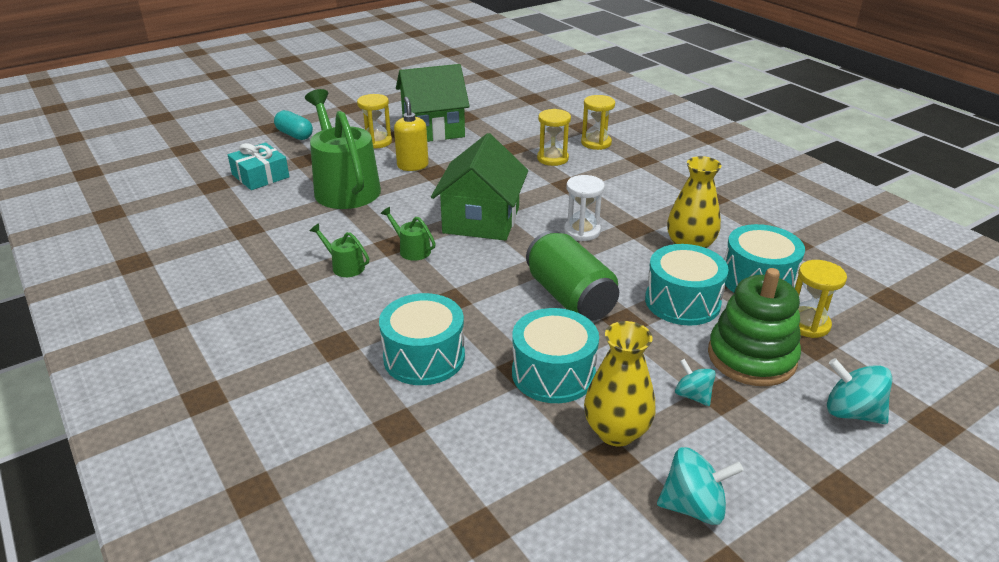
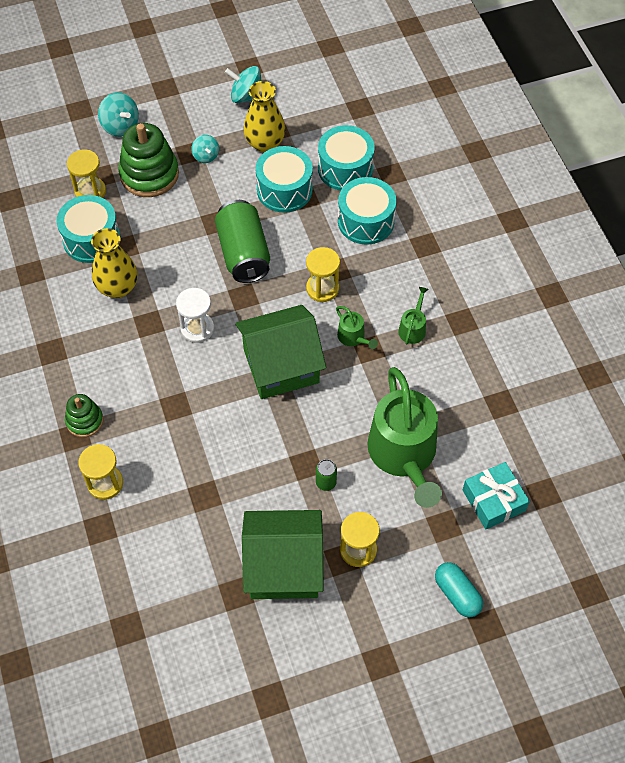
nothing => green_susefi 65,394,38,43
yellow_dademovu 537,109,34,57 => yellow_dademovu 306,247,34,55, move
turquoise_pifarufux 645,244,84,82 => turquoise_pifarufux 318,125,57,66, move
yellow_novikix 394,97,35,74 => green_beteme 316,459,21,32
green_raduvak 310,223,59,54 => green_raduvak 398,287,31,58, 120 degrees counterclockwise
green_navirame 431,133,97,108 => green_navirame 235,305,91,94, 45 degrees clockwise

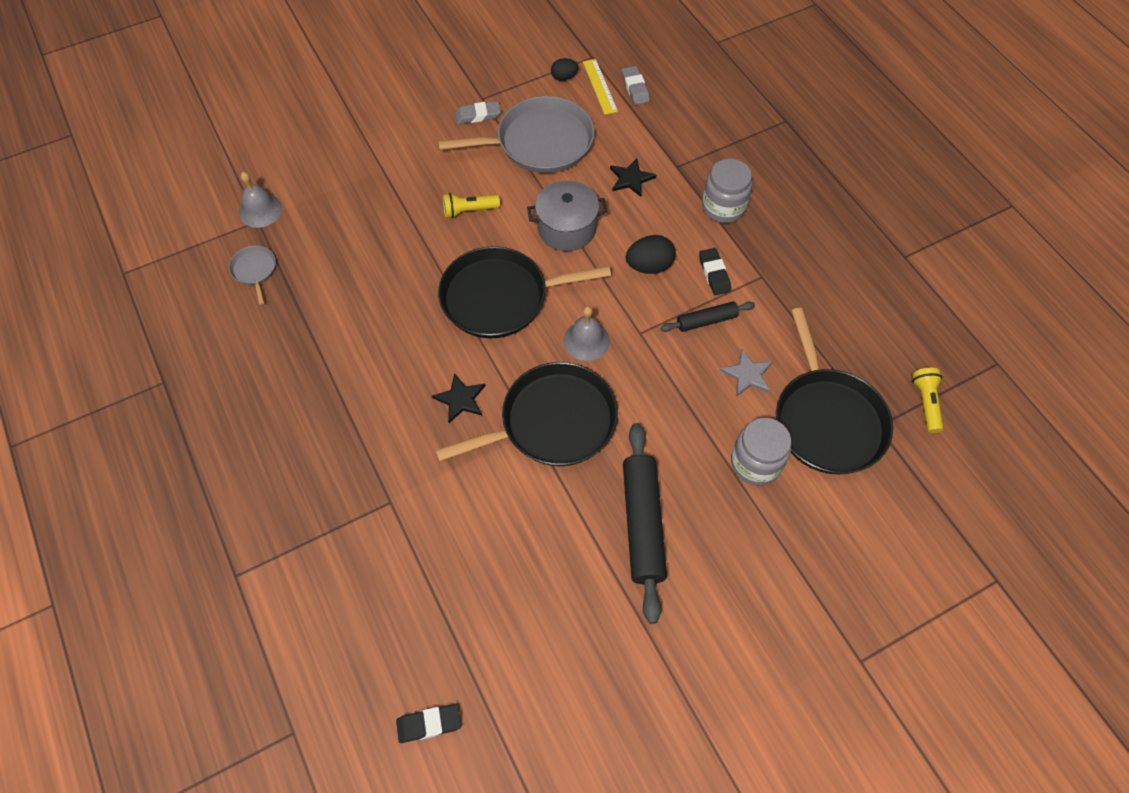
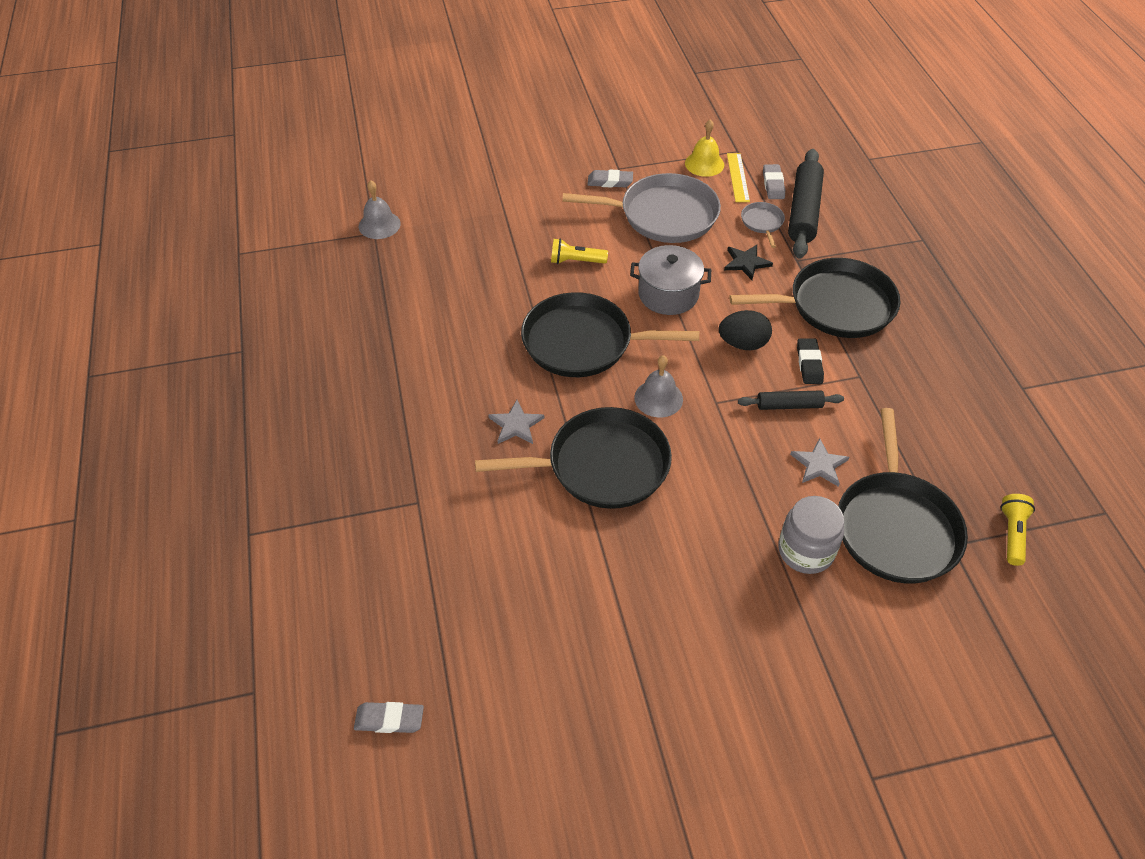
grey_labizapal 229,245,47,59 => grey_labizapal 741,202,44,46, move
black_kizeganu 623,423,44,201 => black_kizeganu 788,149,36,110, move
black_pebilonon 551,58,28,23 => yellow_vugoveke 685,119,39,58
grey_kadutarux 702,159,50,64 => black_labizapal 729,258,172,80
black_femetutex 396,704,66,39 => grey_femetutex 354,702,70,31
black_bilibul 432,373,53,50 => grey_bilibul 488,400,56,44

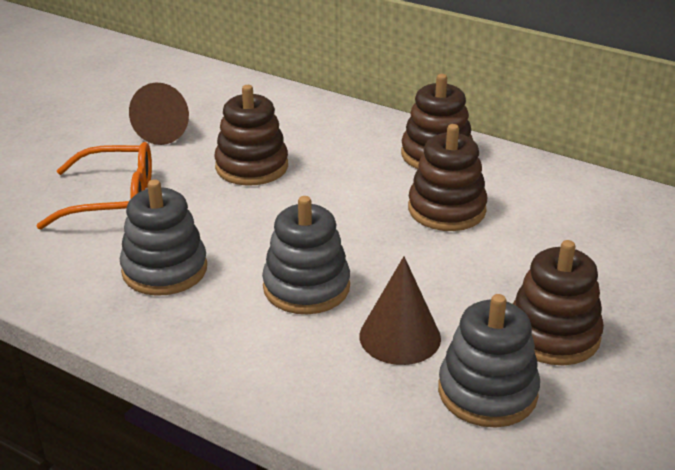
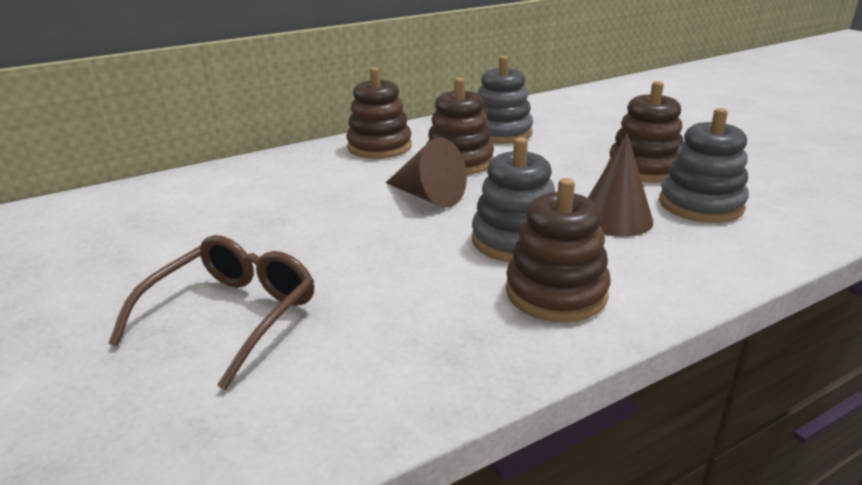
grey_susefi 120,179,87,117 => grey_susefi 478,56,55,88, move
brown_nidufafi 129,83,60,62 => brown_nidufafi 386,137,81,71, move
brown_susefi 214,85,74,101 => brown_susefi 506,178,105,144, move
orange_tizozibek 36,142,116,88 => brown_tizozibek 109,235,205,155

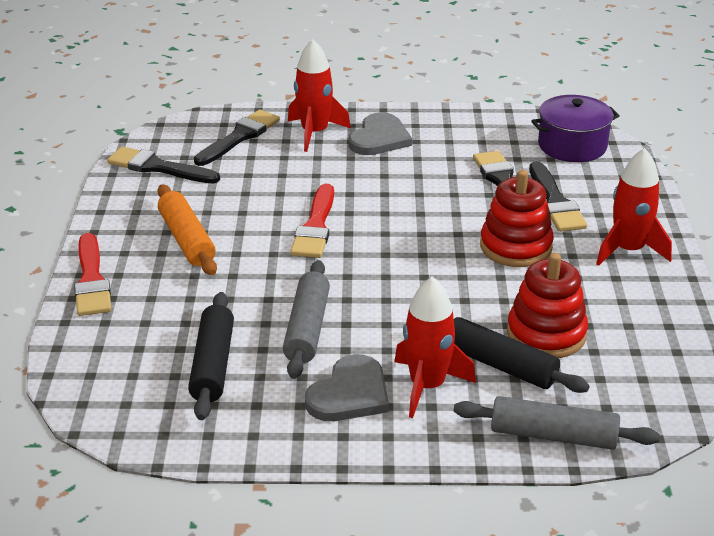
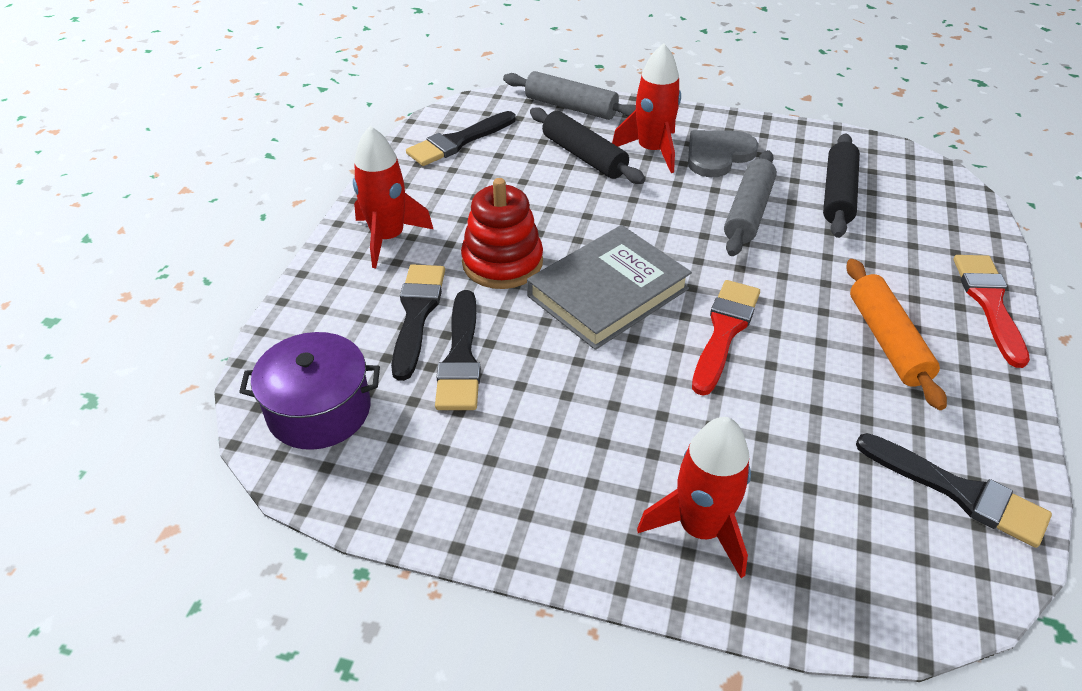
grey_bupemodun 348,112,64,43 => nothing
red_susefi 507,253,81,105 => nothing
nothing => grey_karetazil 527,225,165,125
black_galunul 194,110,86,56 => black_galunul 406,111,110,55, move

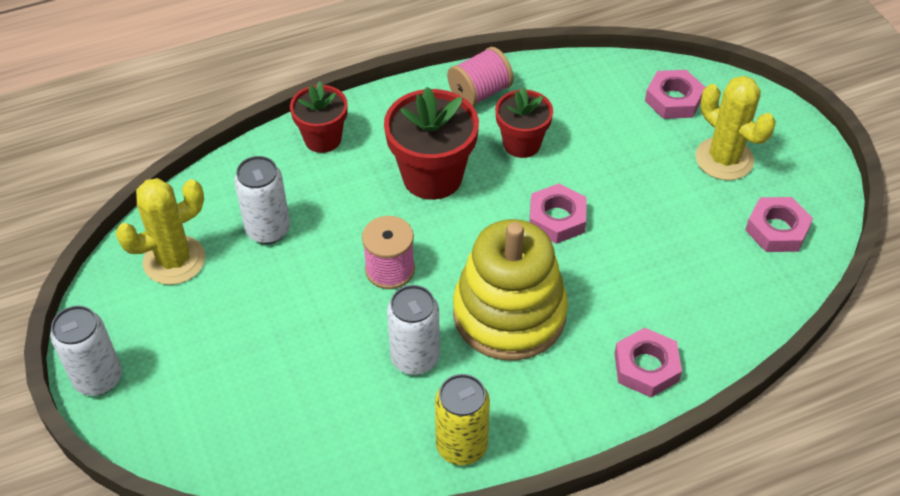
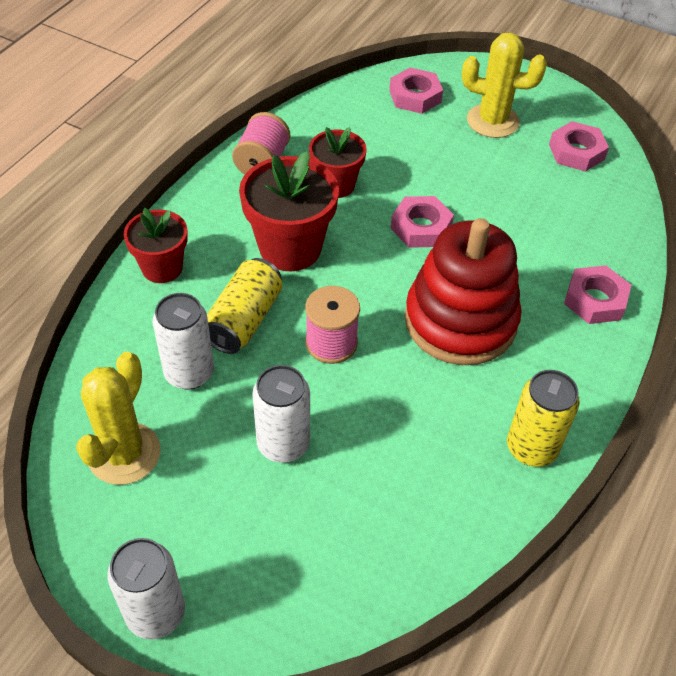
nothing => yellow_beteme 207,258,75,96
white_beteme 387,285,53,90 => white_beteme 252,365,58,98, move
yellow_susefi 453,219,115,142 => red_susefi 405,218,116,147

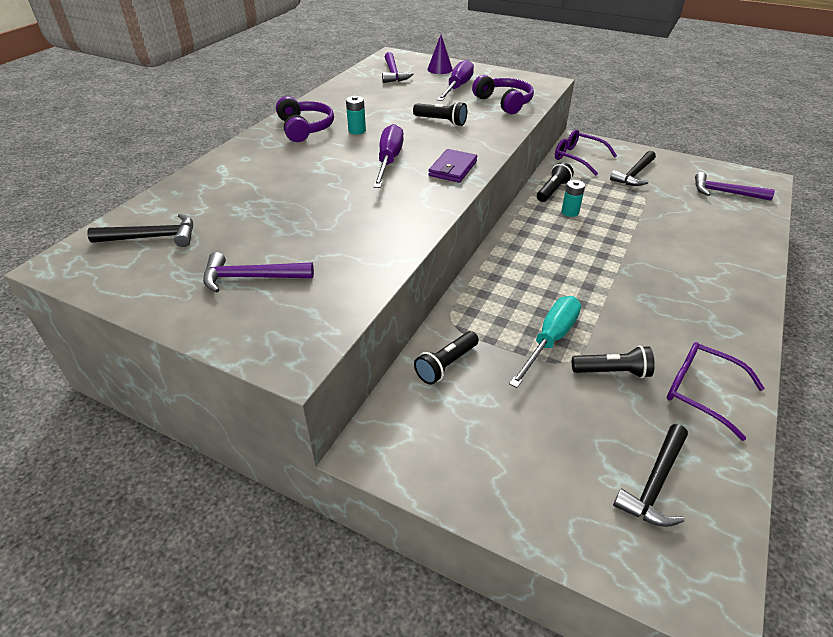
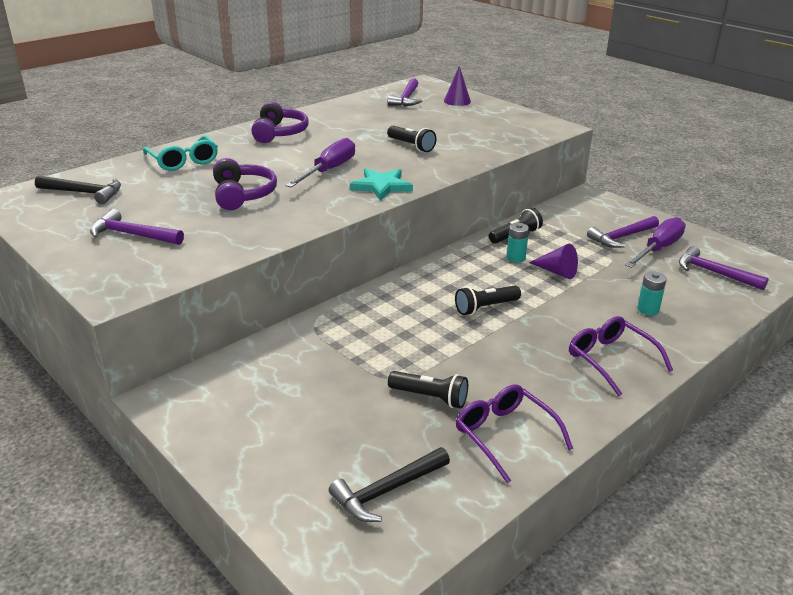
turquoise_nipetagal 509,296,72,92 => nothing
nothing => turquoise_tizozibek 143,136,75,35
nothing => purple_nidufafi 529,244,49,35
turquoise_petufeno 346,96,20,39 => turquoise_petufeno 637,271,30,45, move
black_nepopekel 414,331,65,54 => black_nepopekel 455,285,66,30, move
purple_nipetagal 437,60,37,41 => purple_nipetagal 625,217,61,51, move
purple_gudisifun 472,75,62,39 => purple_gudisifun 213,158,64,52, move
purple_tizozibek 555,129,62,47 => purple_tizozibek 569,316,104,80, move
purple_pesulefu 428,149,49,34 => turquoise_bilibul 350,168,63,33
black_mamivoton 610,151,46,35 => purple_mamivoton 587,216,72,32

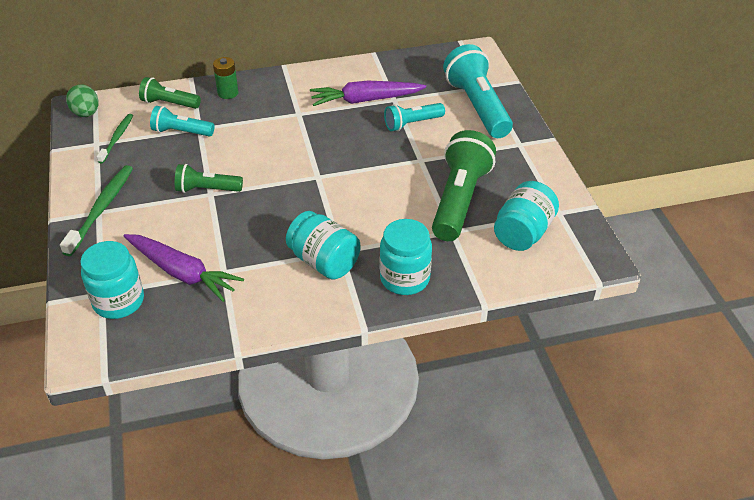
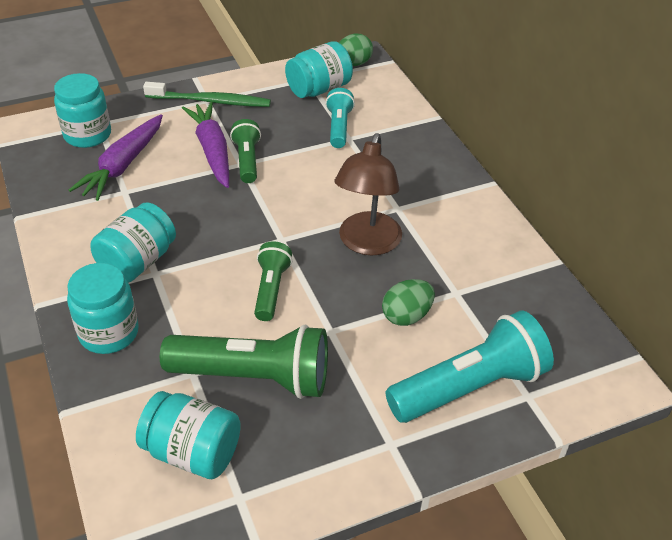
green_petufeno 213,57,25,42 => nothing
nothing => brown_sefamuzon 334,133,68,122
green_nepopekel 139,77,62,32 => green_nepopekel 254,241,38,80, move
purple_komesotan 310,81,116,25 => purple_komesotan 182,102,47,86, move
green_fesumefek 97,114,36,49 => turquoise_kadutarux 285,41,68,57
turquoise_nepopekel 384,103,61,28 => green_pebilonon 382,279,53,47

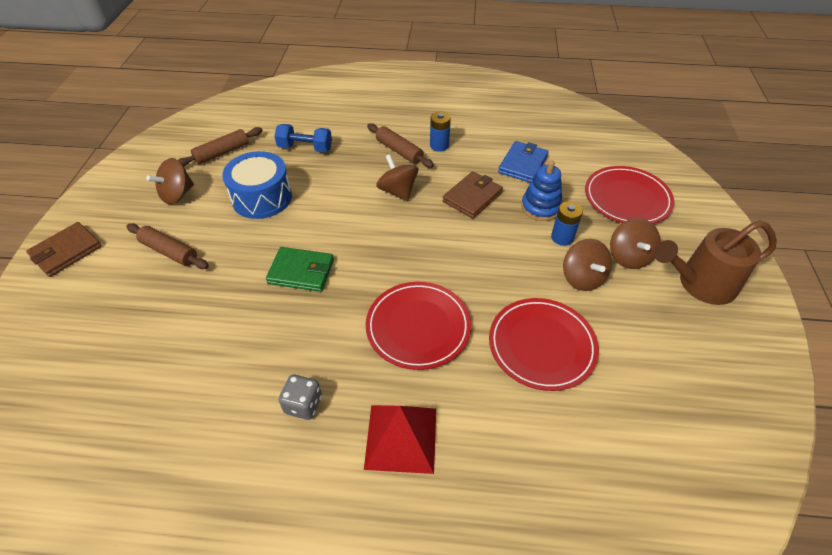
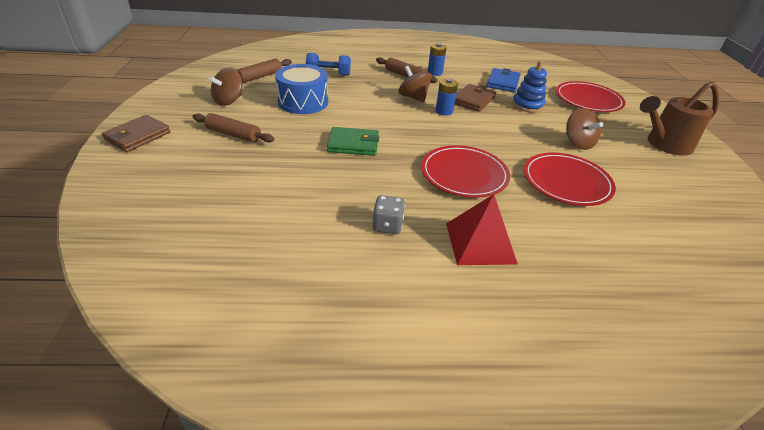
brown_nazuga 610,218,51,51 => nothing
blue_petufeno 551,201,32,45 => blue_petufeno 436,79,22,37, move

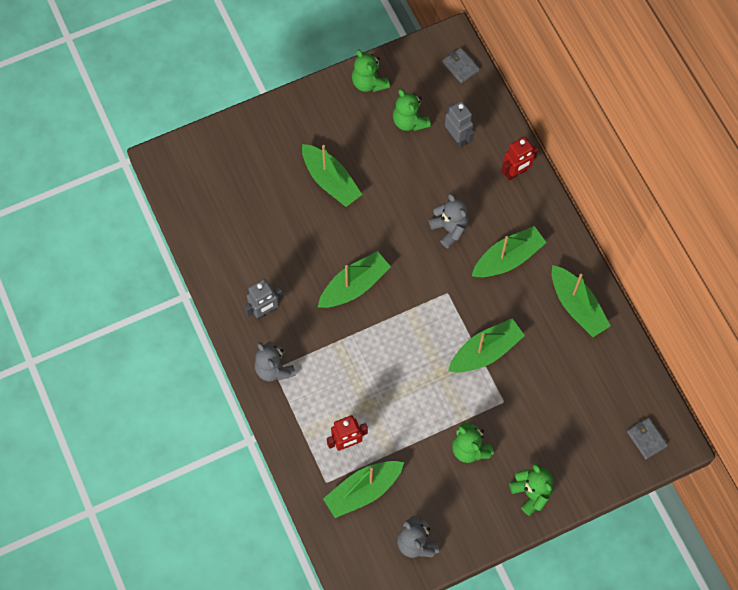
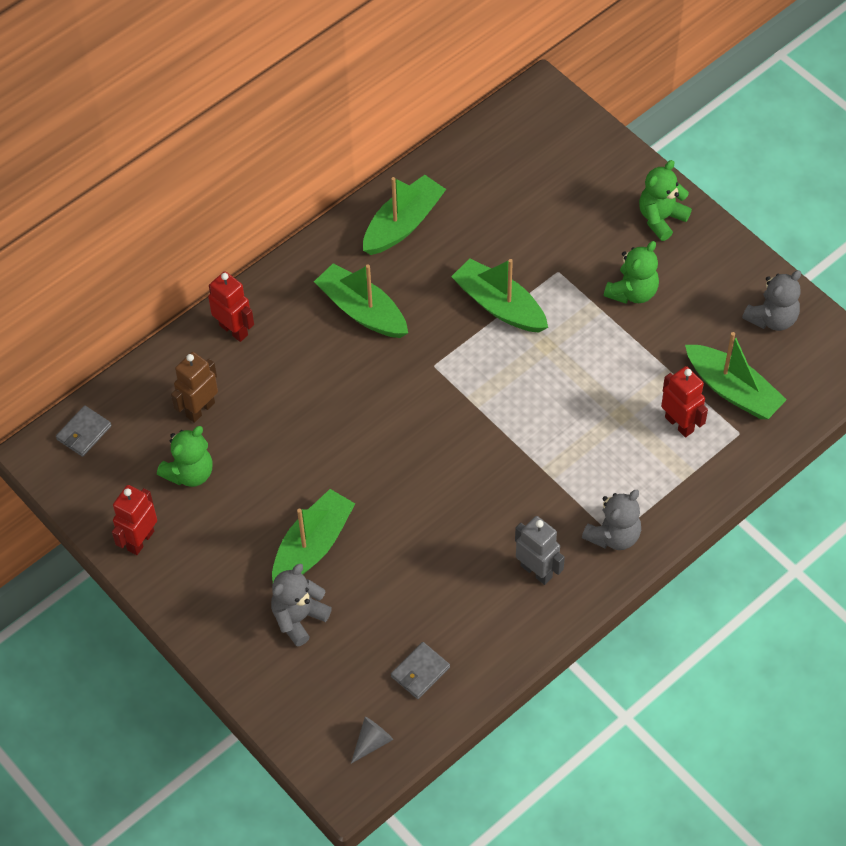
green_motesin 318,251,73,57 => nothing
nothing => grey_nidufafi 351,717,42,47
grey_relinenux 429,194,40,54 => grey_relinenux 271,564,61,83, move
grey_pesulefu 627,418,41,41 => grey_pesulefu 391,642,59,57, move
green_relinenux 352,49,38,43 => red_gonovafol 112,485,45,70
grey_gonovafol 445,101,29,47 => brown_gonovafol 171,352,47,71

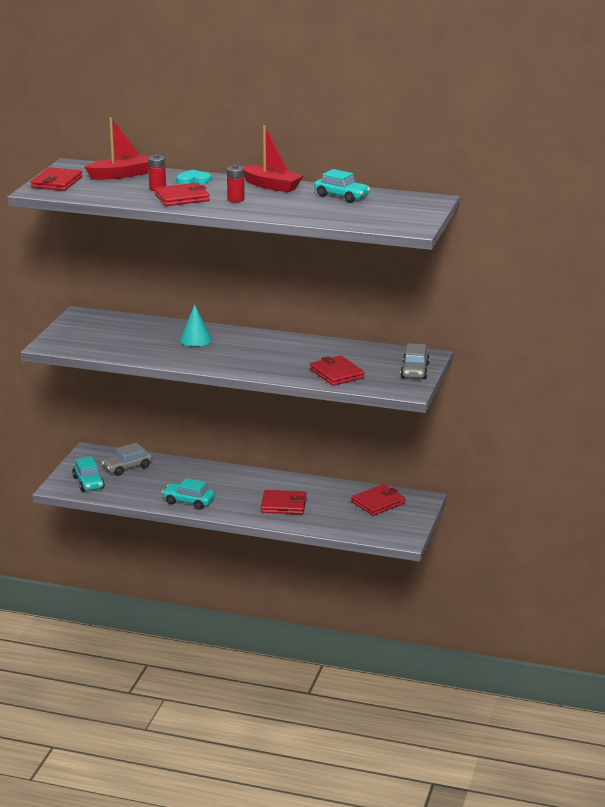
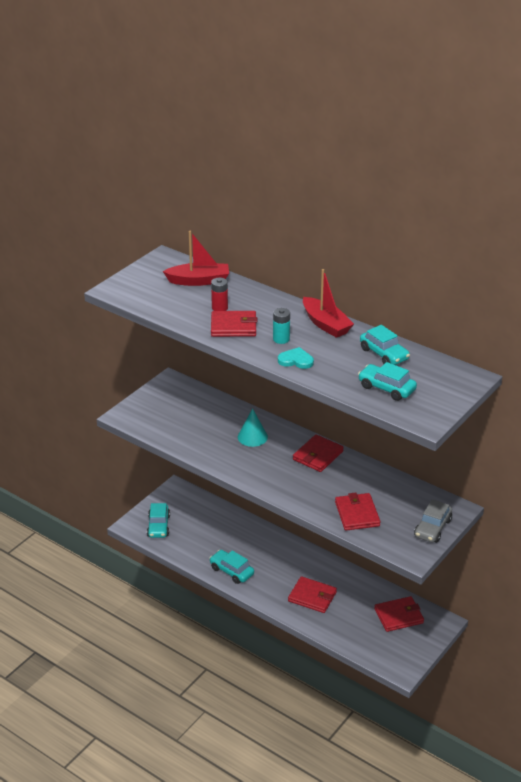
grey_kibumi 101,443,51,33 => nothing
nothing => turquoise_kibumi 358,362,59,39
red_pesulefu 30,167,53,24 => red_pesulefu 293,434,51,38, move
turquoise_bupemodun 176,169,36,15 => turquoise_bupemodun 278,347,36,22, move
red_petufeno 227,165,18,37 => turquoise_petufeno 273,308,17,36

